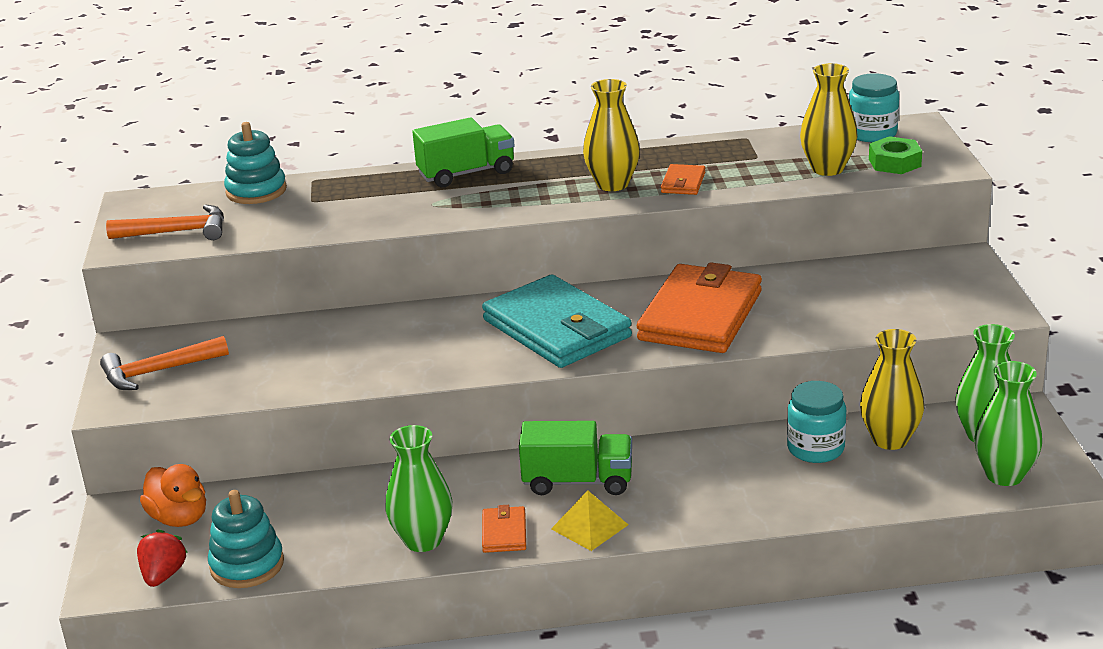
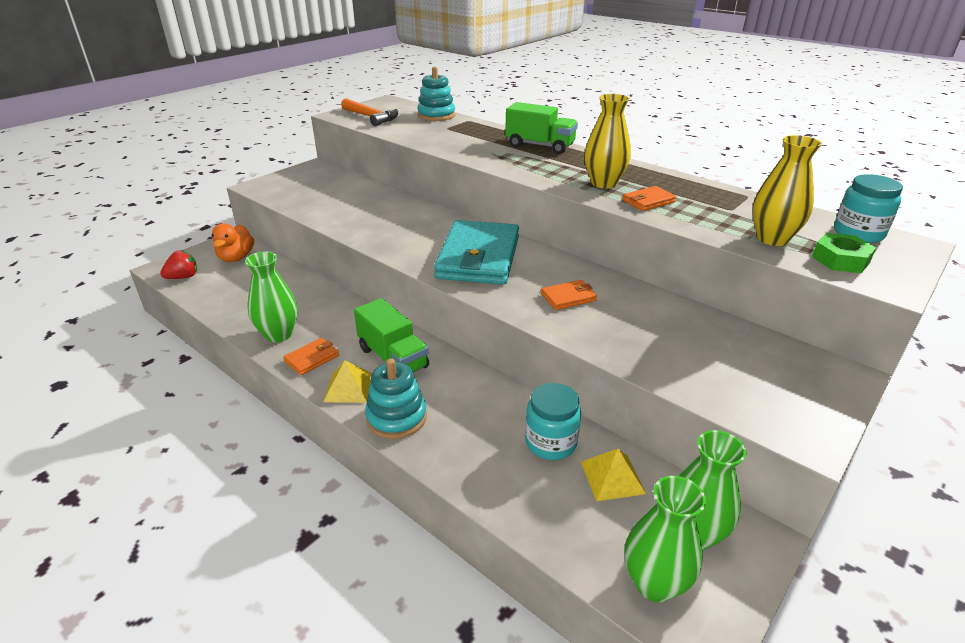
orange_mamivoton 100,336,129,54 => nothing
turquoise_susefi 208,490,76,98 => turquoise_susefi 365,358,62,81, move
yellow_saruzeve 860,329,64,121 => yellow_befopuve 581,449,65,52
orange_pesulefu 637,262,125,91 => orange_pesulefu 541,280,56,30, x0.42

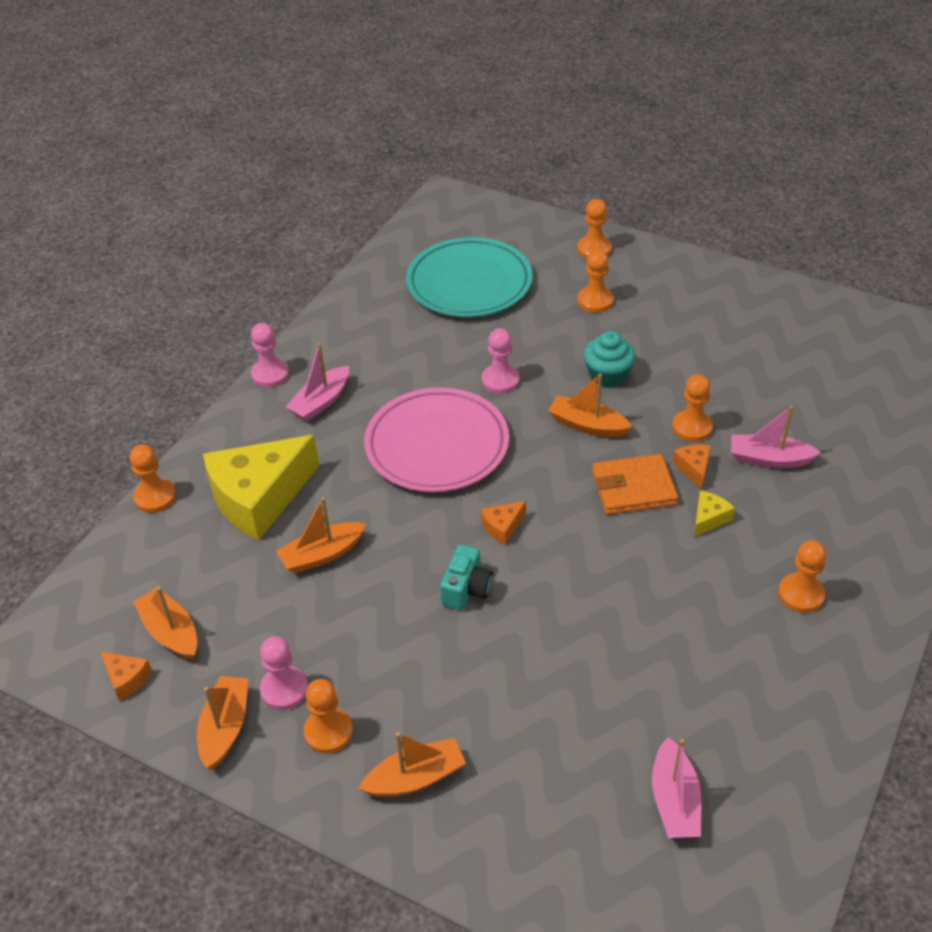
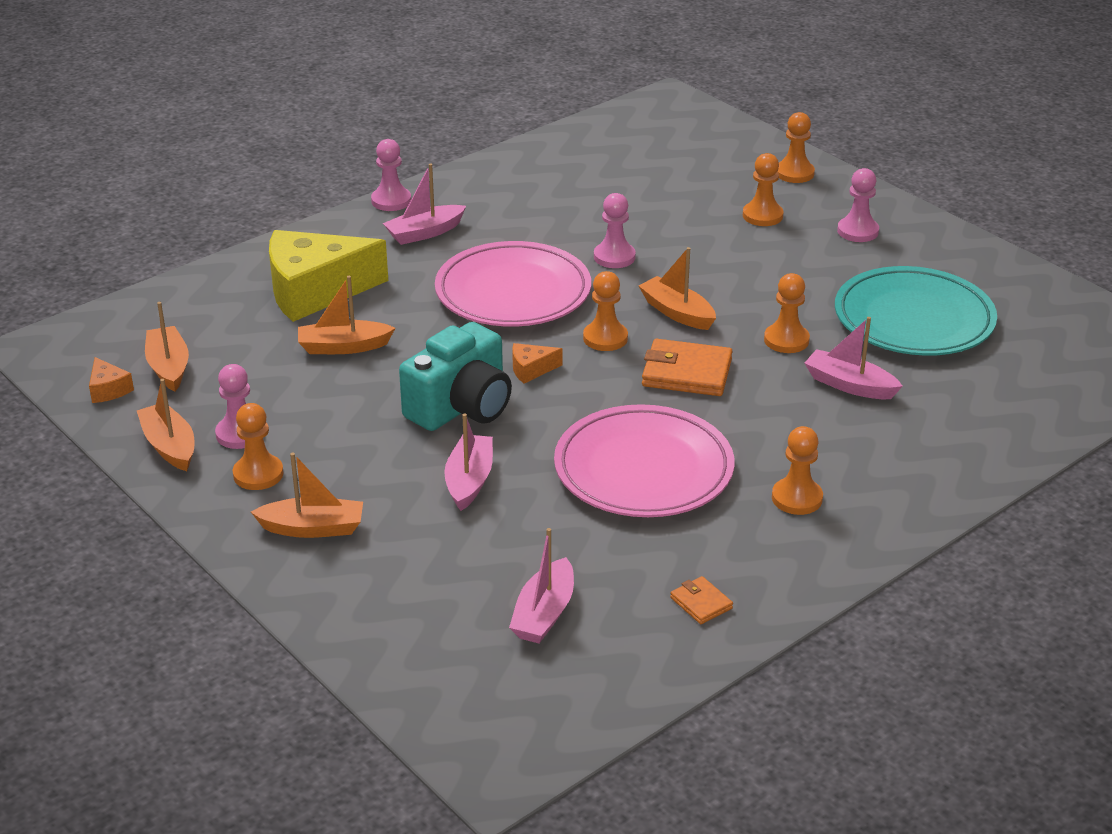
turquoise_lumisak 584,331,51,57 => nothing
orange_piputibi 672,445,39,44 => nothing
yellow_piputibi 694,491,41,46 => nothing
nothing => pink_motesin 444,413,49,98
nothing => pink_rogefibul 554,404,180,113
nothing => orange_pesulefu 670,576,63,48
nothing => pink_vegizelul 837,168,42,74
orange_vegizelul 129,445,47,68 => orange_vegizelul 583,271,45,80, move
turquoise_rogefibul 406,237,127,80 => turquoise_rogefibul 835,266,162,90, move
orange_motesin 197,676,52,93 => orange_motesin 137,379,57,92, 60 degrees counterclockwise
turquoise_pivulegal 440,545,53,65 => turquoise_pivulegal 399,322,113,109, x1.78

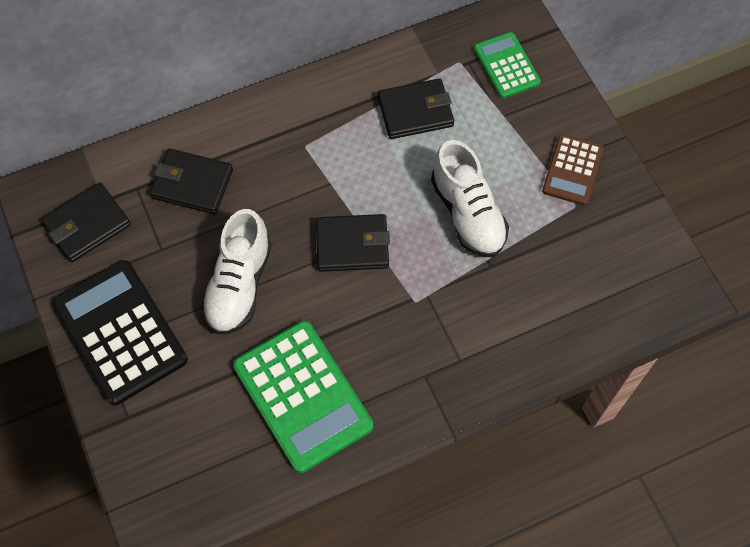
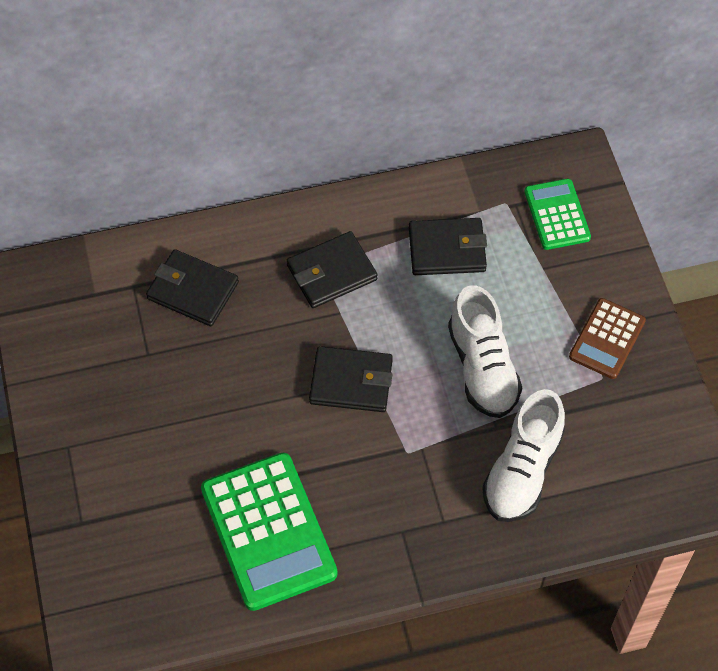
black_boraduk 52,260,136,145 => nothing
black_pesulefu 41,183,90,79 => black_pesulefu 287,231,91,77, move
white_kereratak 201,209,71,126 => white_kereratak 482,389,83,133, move

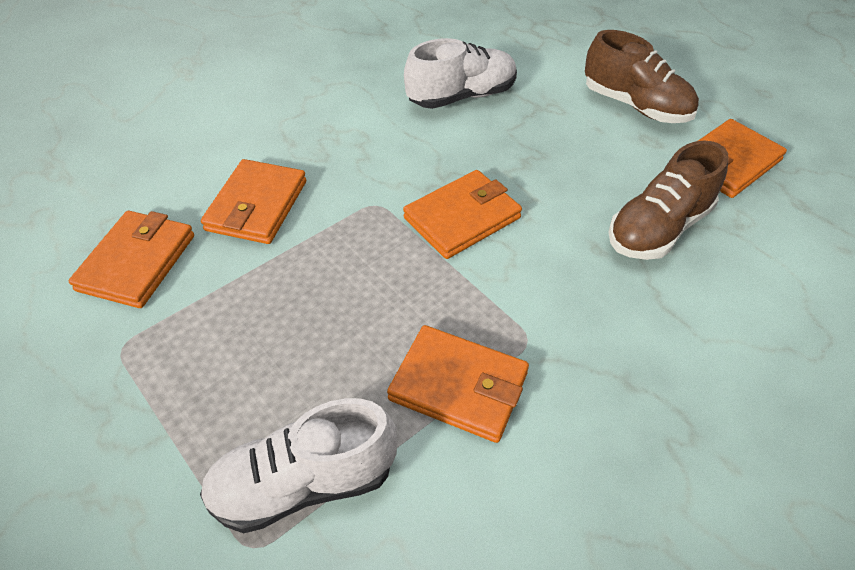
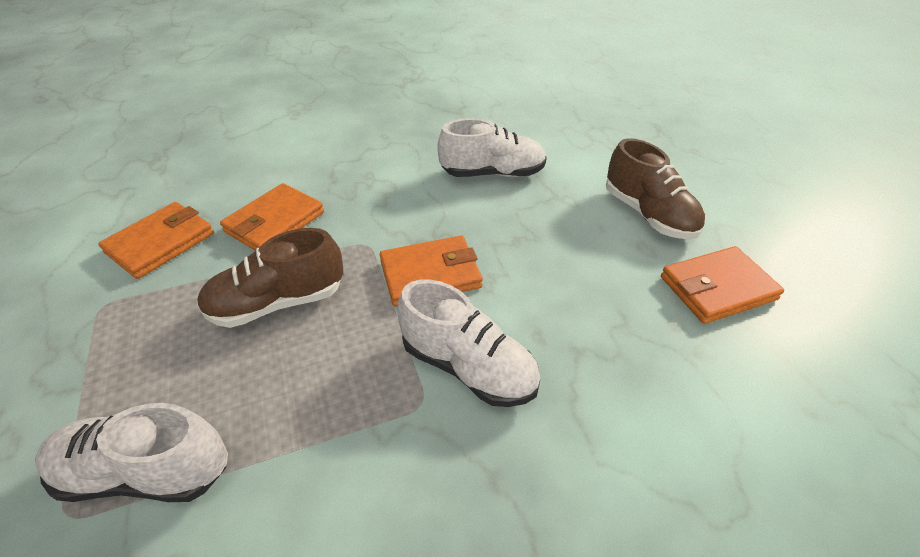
orange_pesulefu 387,325,142,118 => nothing
nothing => white_kereratak 398,280,142,127
brown_kereratak 609,141,120,119 => brown_kereratak 197,228,146,100, move

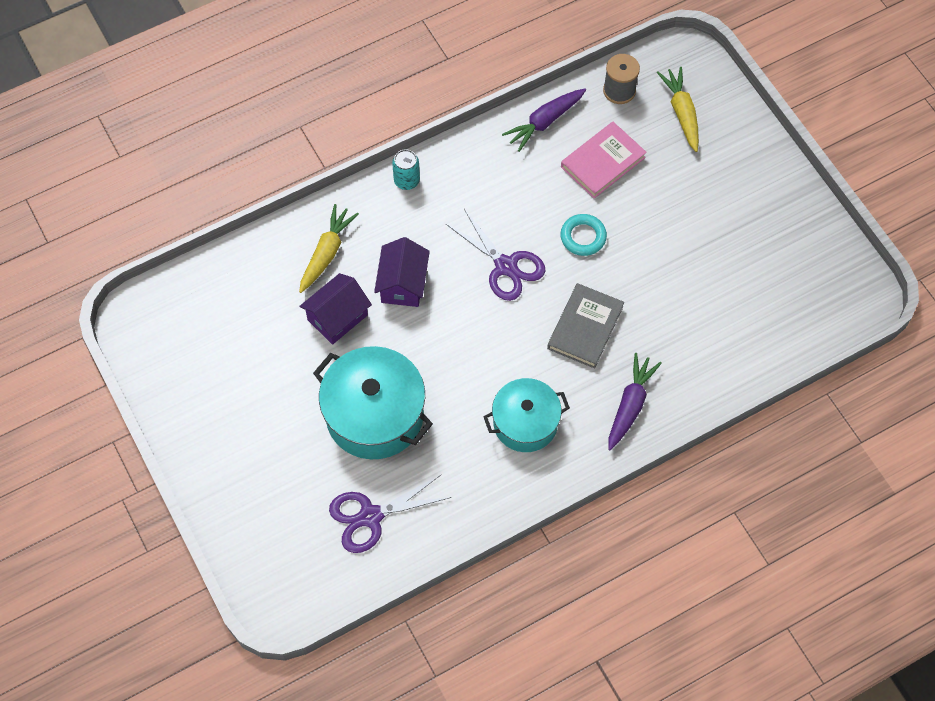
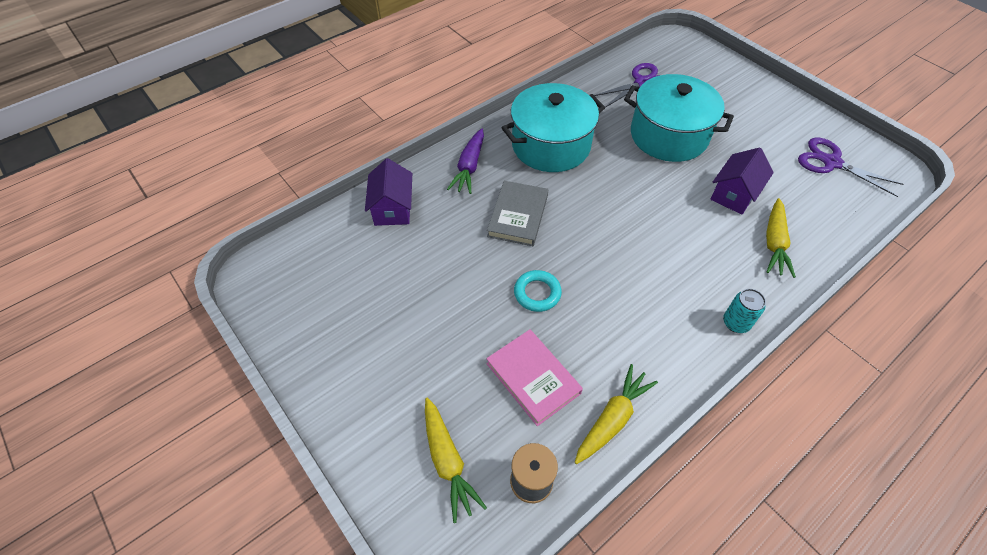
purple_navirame 374,237,56,70 => purple_navirame 365,158,47,68, move
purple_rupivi 446,209,99,92 => purple_rupivi 798,138,106,59, move
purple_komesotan 502,89,84,63 => yellow_komesotan 575,364,83,100
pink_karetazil 561,122,86,77 => pink_karetazil 486,329,97,97, 75 degrees counterclockwise
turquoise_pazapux 483,378,87,74 => turquoise_pazapux 502,83,103,89, x1.52

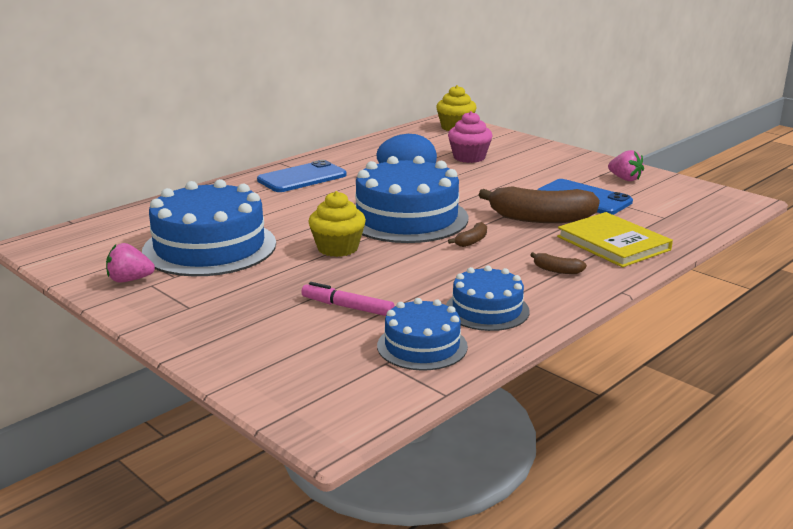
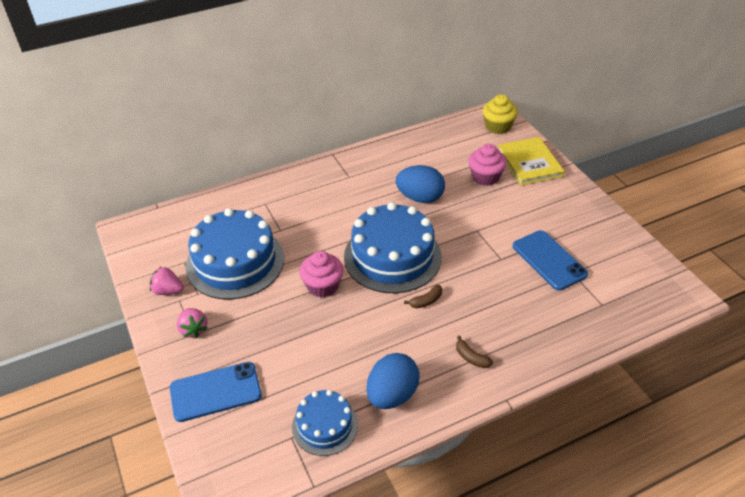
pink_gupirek 301,282,94,34 => nothing
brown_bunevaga 479,186,121,37 => nothing
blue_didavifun 257,160,90,32 => blue_didavifun 170,362,92,60, move
yellow_karetazil 557,212,116,55 => yellow_karetazil 498,137,67,49, move
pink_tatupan 608,150,36,31 => pink_tatupan 177,308,31,30, move
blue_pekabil 446,265,84,66 => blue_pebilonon 366,353,53,56
yellow_lumisak 308,191,58,66 => pink_lumisak 299,251,44,46

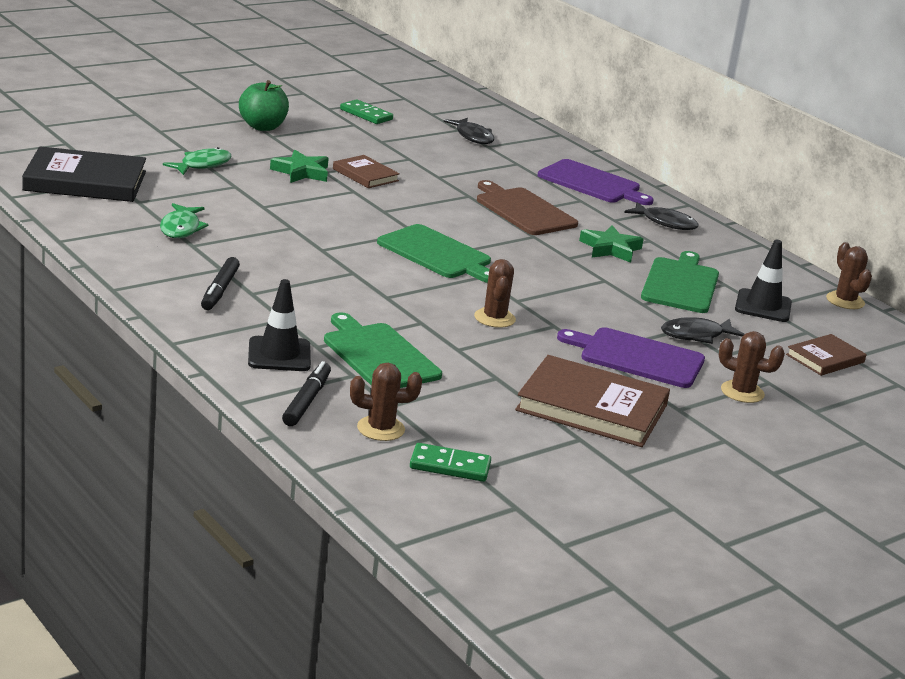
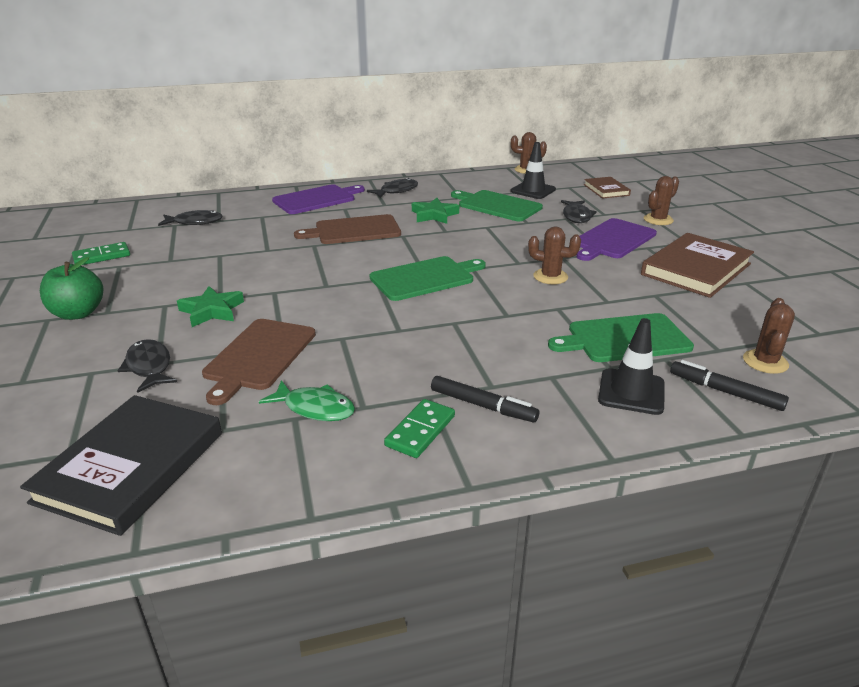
brown_karetazil 333,155,67,33 => nothing
nothing => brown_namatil 202,319,114,86
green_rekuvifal 410,443,81,39 => green_rekuvifal 384,399,71,59, move
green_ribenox 163,147,68,28 => black_ribenox 117,339,60,54

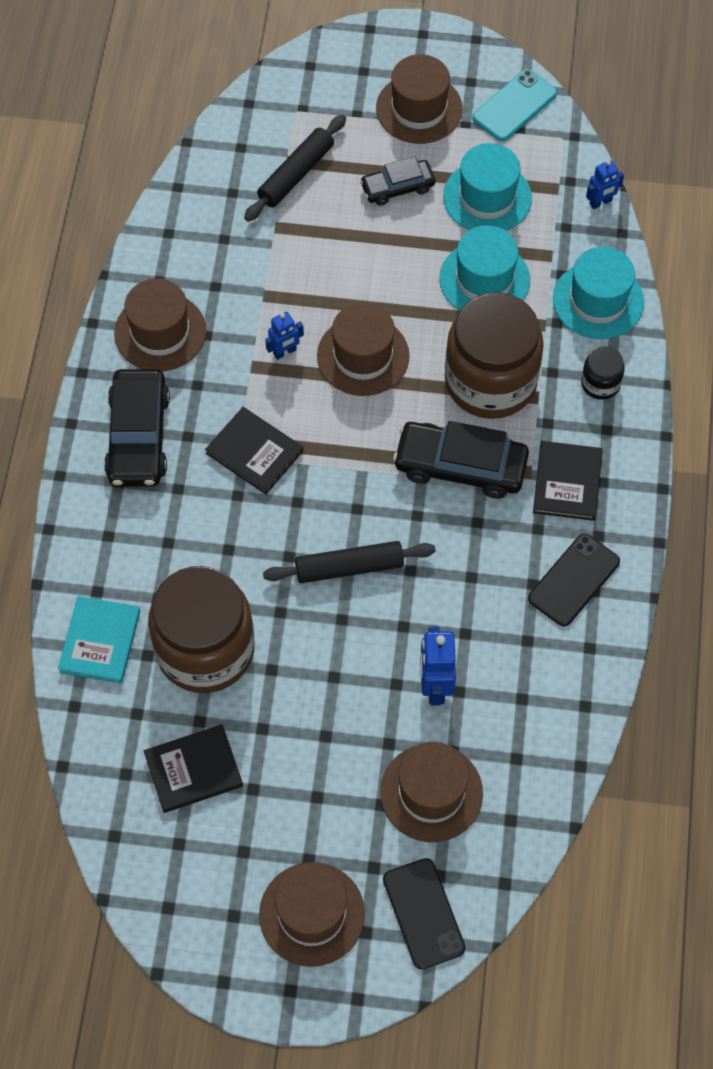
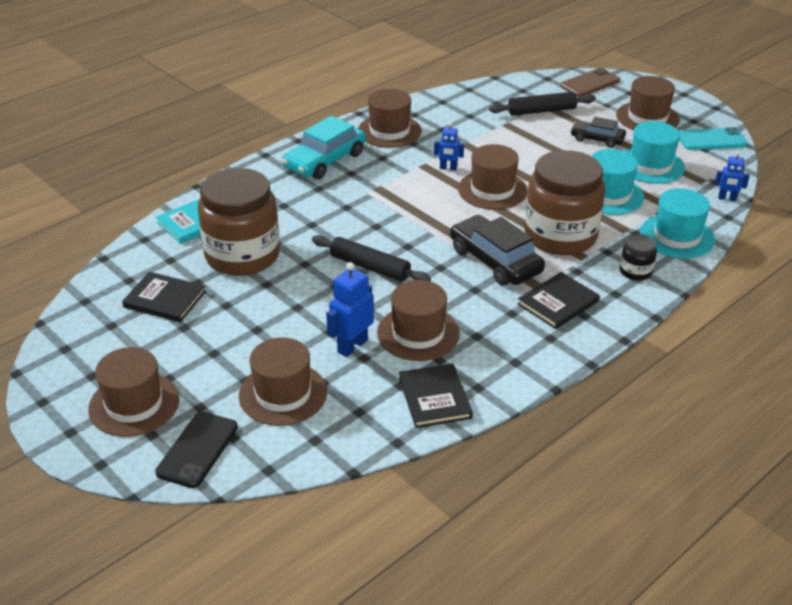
black_didavifun 528,534,92,92 => nothing
nothing => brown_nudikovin 377,280,83,81
nothing => brown_didavifun 560,68,60,29
black_karetazil 205,407,98,87 => black_karetazil 399,363,74,65, move
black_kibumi 104,369,66,118 => turquoise_kibumi 282,116,84,63

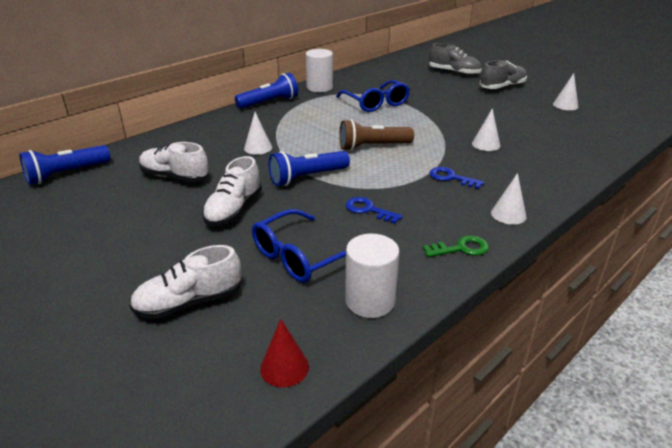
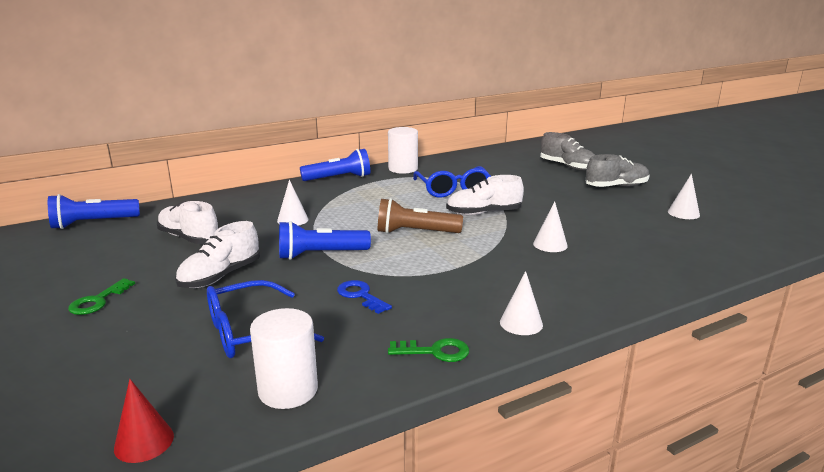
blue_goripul 430,167,54,22 => nothing
nothing => green_goripul 68,278,67,37
white_kereratak 129,245,113,74 => white_kereratak 446,175,78,41, move

